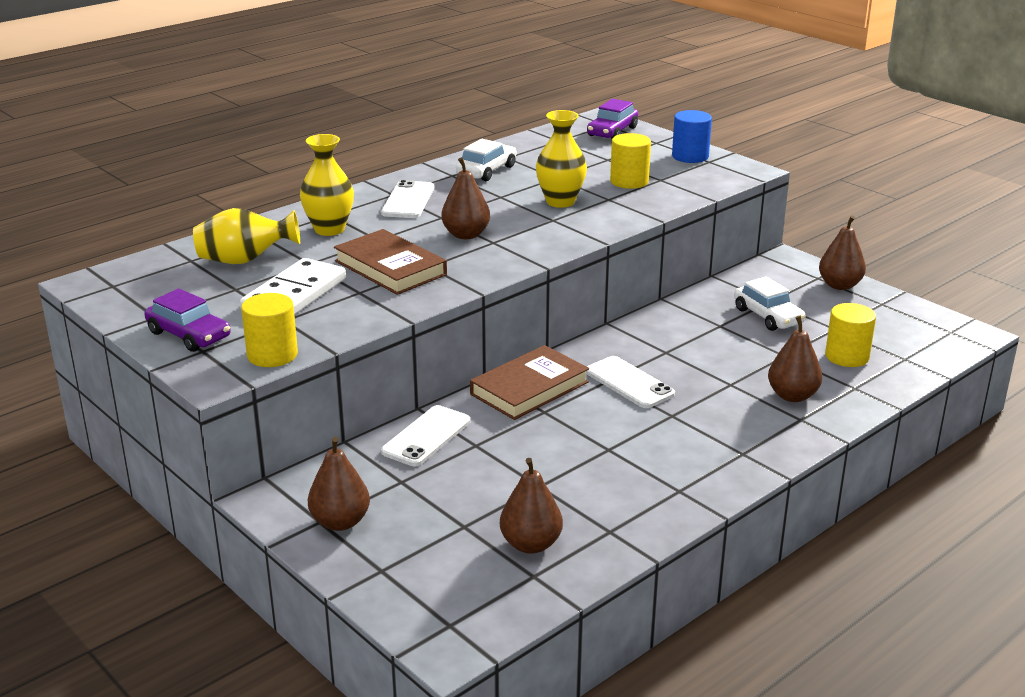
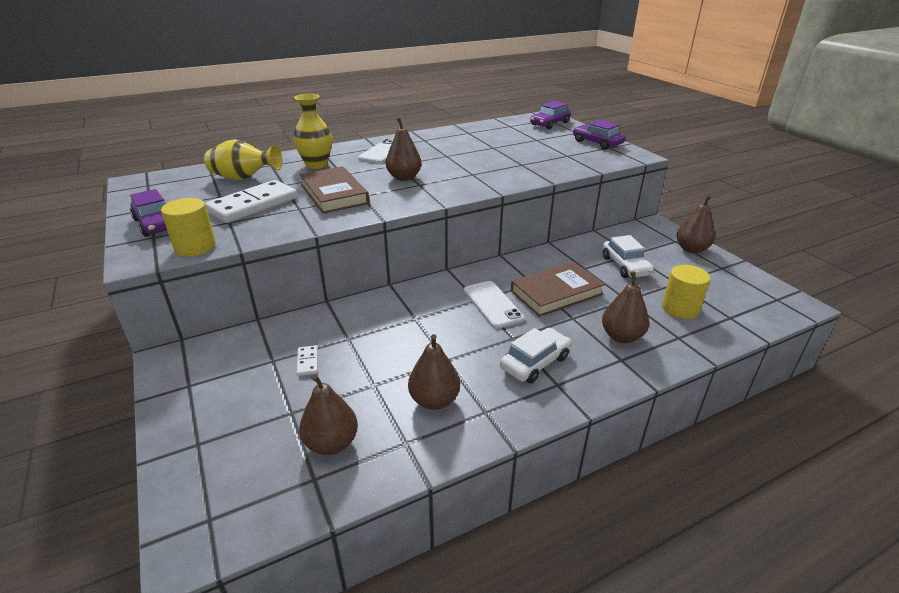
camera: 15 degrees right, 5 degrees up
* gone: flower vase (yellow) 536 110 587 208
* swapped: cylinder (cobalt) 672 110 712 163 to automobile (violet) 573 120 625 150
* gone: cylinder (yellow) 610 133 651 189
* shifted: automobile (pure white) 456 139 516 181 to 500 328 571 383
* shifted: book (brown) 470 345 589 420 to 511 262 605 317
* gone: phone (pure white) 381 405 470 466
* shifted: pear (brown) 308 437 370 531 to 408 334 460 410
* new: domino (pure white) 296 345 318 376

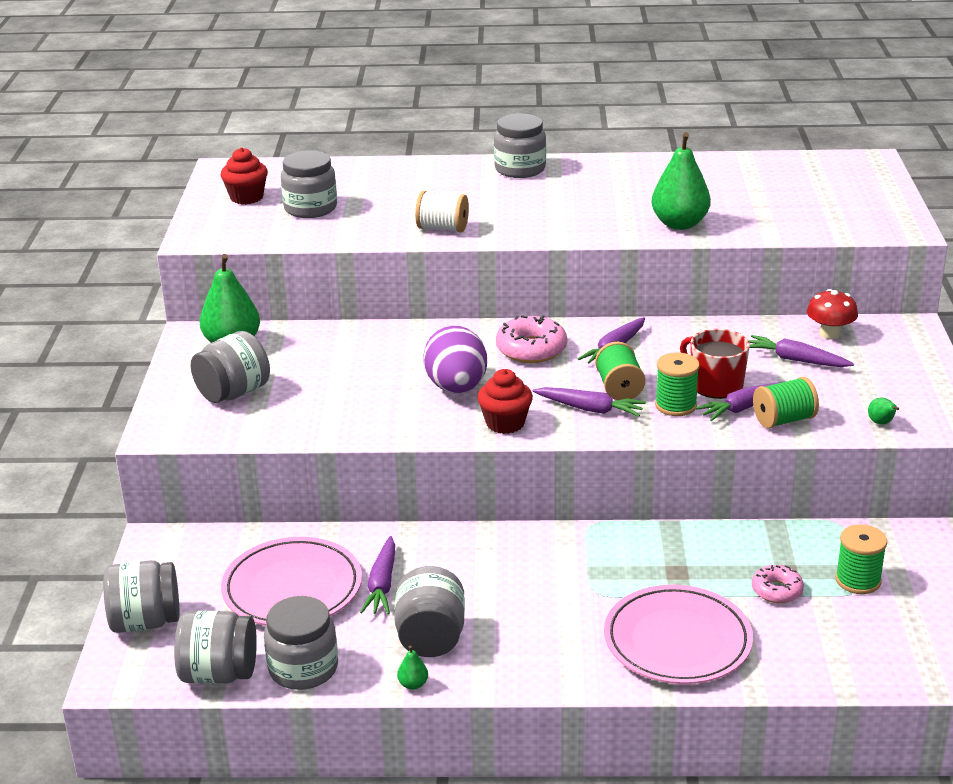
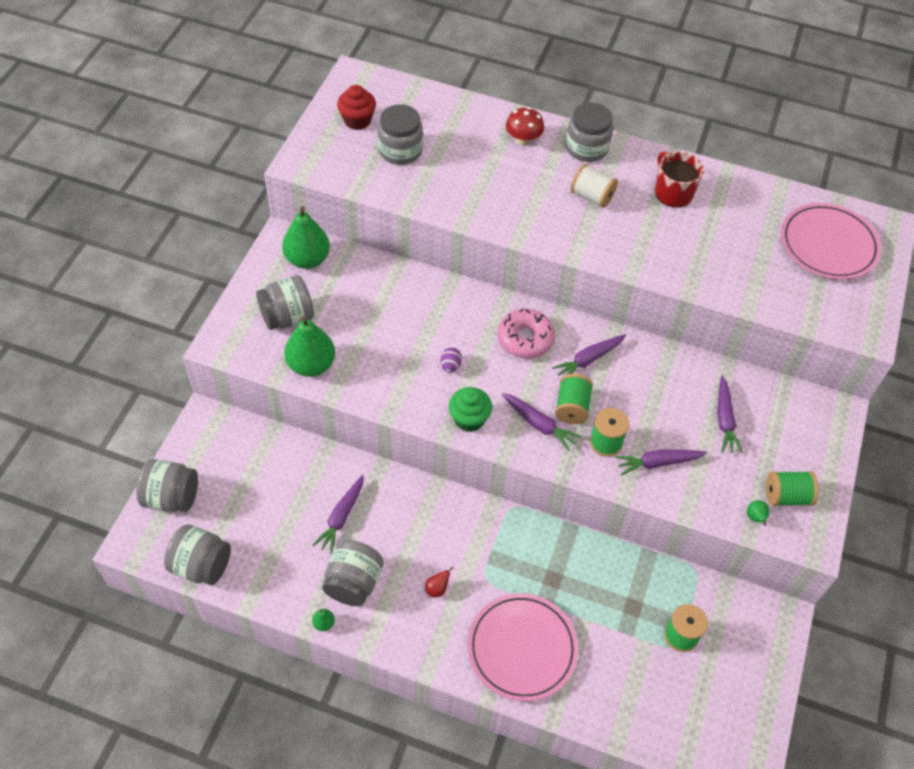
camera: 15 degrees right, 25 degrees up
* shifted: pear (leaf-green) 652 132 711 230 to 284 316 335 377
* shifted: spool (pure white) 415 191 469 233 to 570 164 618 208
* shifted: fungus (red) 807 289 858 339 to 506 107 544 146
* scaled: egg (violet) 423 326 487 393 = 441 347 462 373 x0.42
* shifted: coffee mug (red) 680 329 750 399 to 655 151 704 208
* rotated: root vegetable (violet) 748 335 854 367 = 717 376 743 453 135 degrees counterclockwise
* repainted: muffin (red) 477 369 533 434 to muffin (leaf-green) 449 387 492 432
* shifted: spool (leaf-green) 753 377 819 428 to 766 471 818 506
* shifted: flat dish (rosy) 221 537 362 626 to 781 203 881 280
* gone: doughnut (rosy) 752 565 804 603
* gone: preserve jar (ash-grey) 264 596 338 690
* new: pear (red) 425 566 454 597

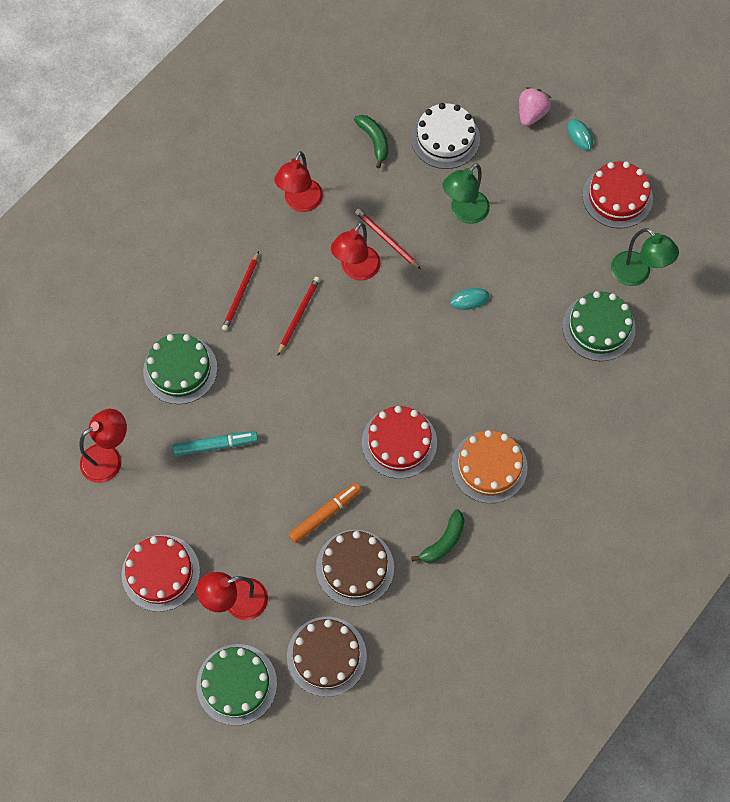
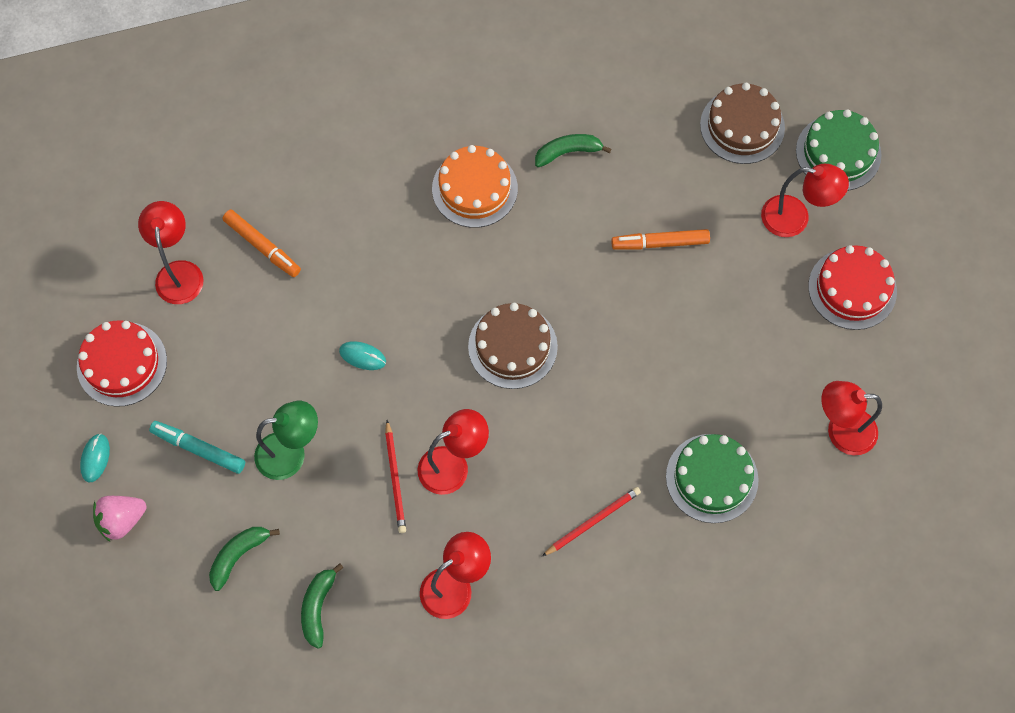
camera: 145 degrees left, 0 degrees up
* swapped: layer cake (pure white) 411 103 480 169 to toy banana (leaf-green) 209 527 280 591
* repainted: lamp (leaf-green) 611 228 679 286 to lamp (red) 138 201 204 304
* gone: pencil (red) 277 277 320 356
* swapped: layer cake (leaf-green) 562 291 636 361 to felt pen (orange) 223 210 301 277
* gone: layer cake (red) 362 406 437 479
* shifted: felt pen (turquoise) 173 431 258 456 to 149 421 245 474
* shifted: layer cake (brown) 316 530 394 606 to 468 303 558 389

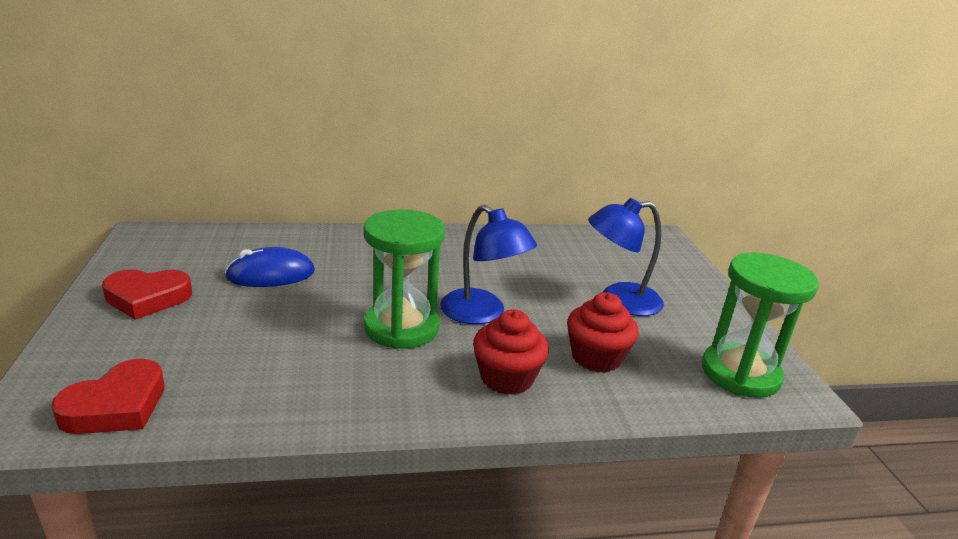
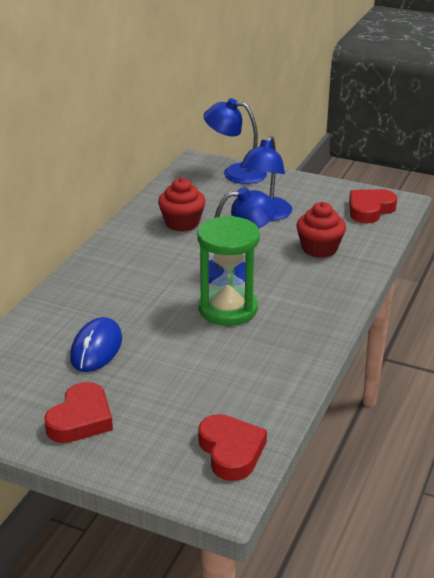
camera: 55 degrees left, 5 degrees up
* swapped: hourglass (leaf-green) 702 253 819 398 to heart shape (red) 349 189 397 223
* shifted: muffin (red) 473 309 549 395 to 158 178 206 232
* new: lamp (cobalt) 203 98 267 184

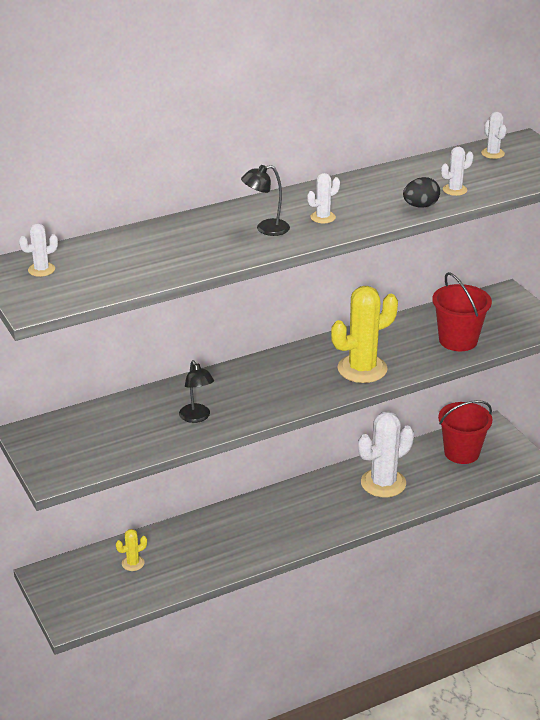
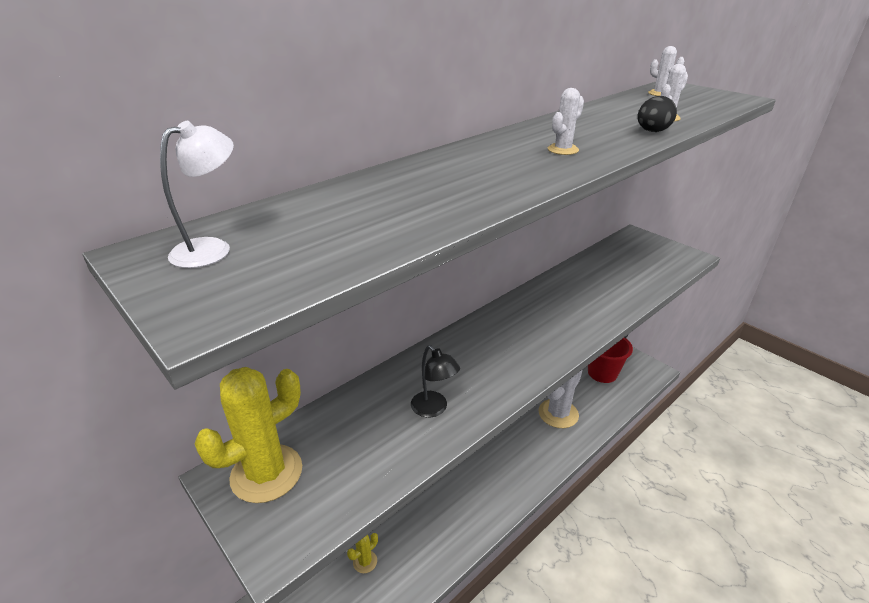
camera: 15 degrees left, 0 degrees up
* gone: lamp (jet-black) 241 165 290 236
* swapped: saguaro cactus (pure white) 19 223 58 277 to lamp (pure white) 160 121 234 268
* gone: bucket (red) 432 272 492 351
* shifted: saguaro cactus (yellow) 331 286 398 383 to 195 367 302 503

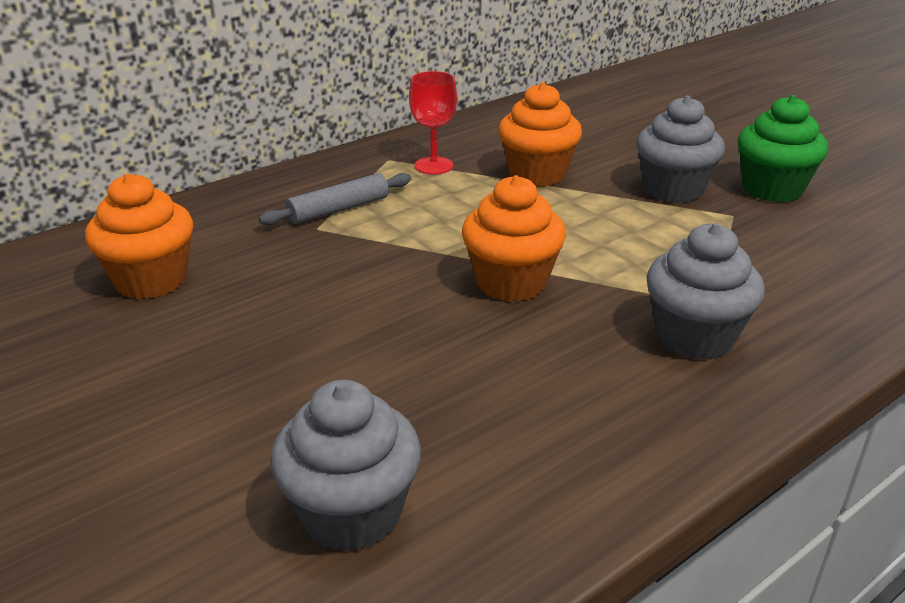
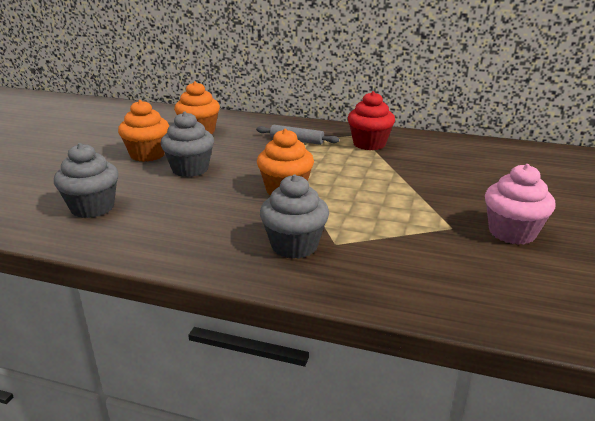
camera: 55 degrees right, 5 degrees down
* swapped: goblet (red) 409 71 457 175 to muffin (red) 348 91 395 150
* shifted: muffin (orange) 498 82 582 187 to 118 100 169 162
* repainted: muffin (leaf-green) 738 95 828 203 to muffin (rosy) 485 164 556 245
* shifted: muffin (ash-grey) 636 96 725 203 to 160 111 214 177

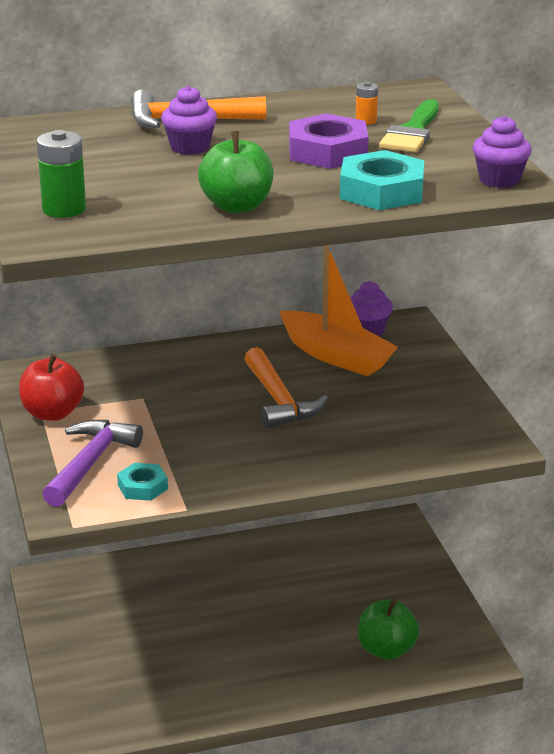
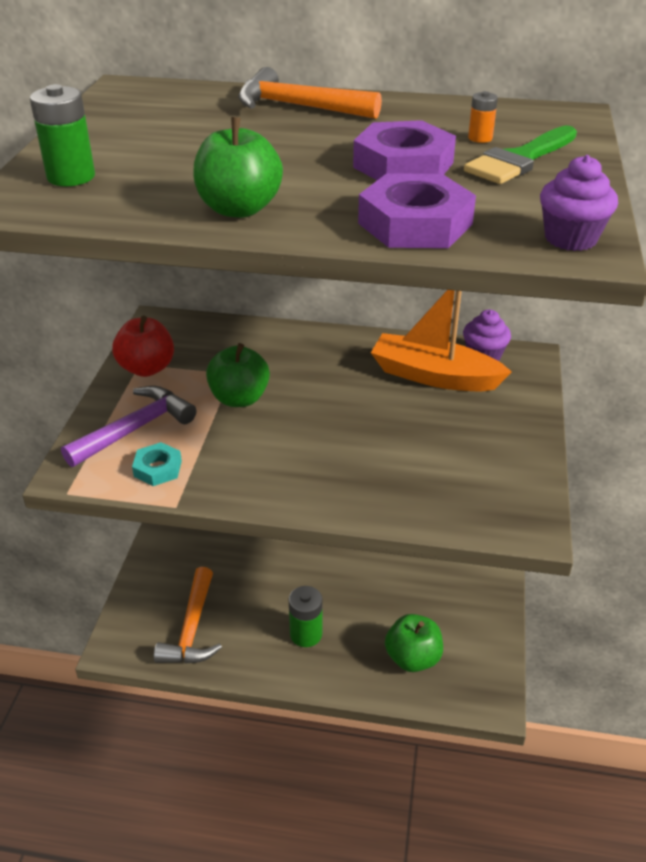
camera: 25 degrees right, 10 degrees up
* gone: muffin (violet) 161 86 217 155
* repainted: hex nut (turquoise) 340 150 424 210 to hex nut (violet) 358 173 476 248
* rotated: sailboat (orange) 280 245 398 376 = 371 290 512 391 135 degrees clockwise
* shifted: carpenter's hammer (orange) 244 347 328 428 to 154 567 222 664
* new: apple fruit (leaf-green) 206 343 270 407
* new: power cell (leaf-green) 289 586 322 647

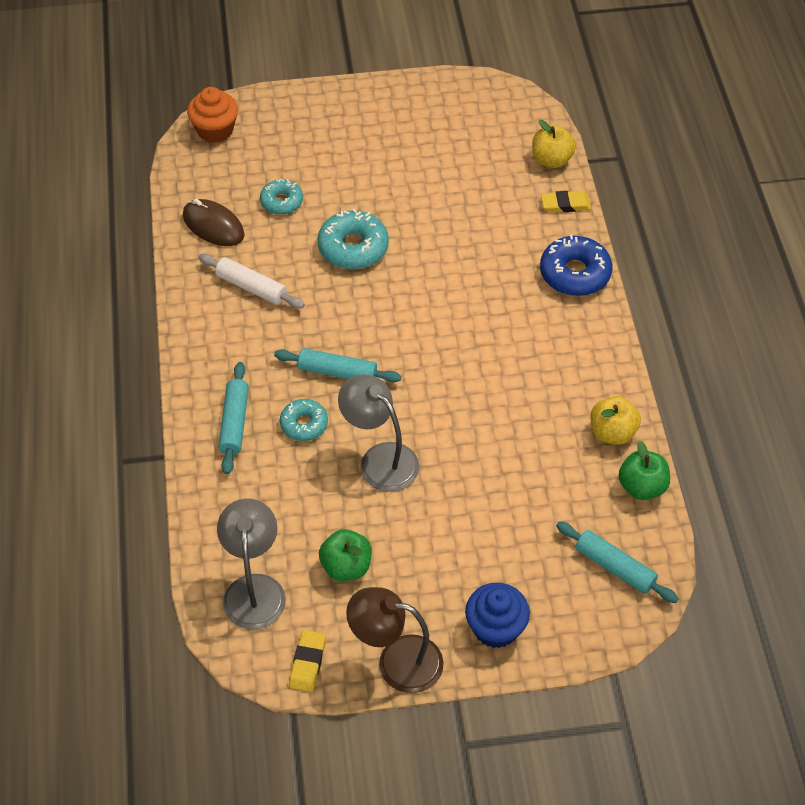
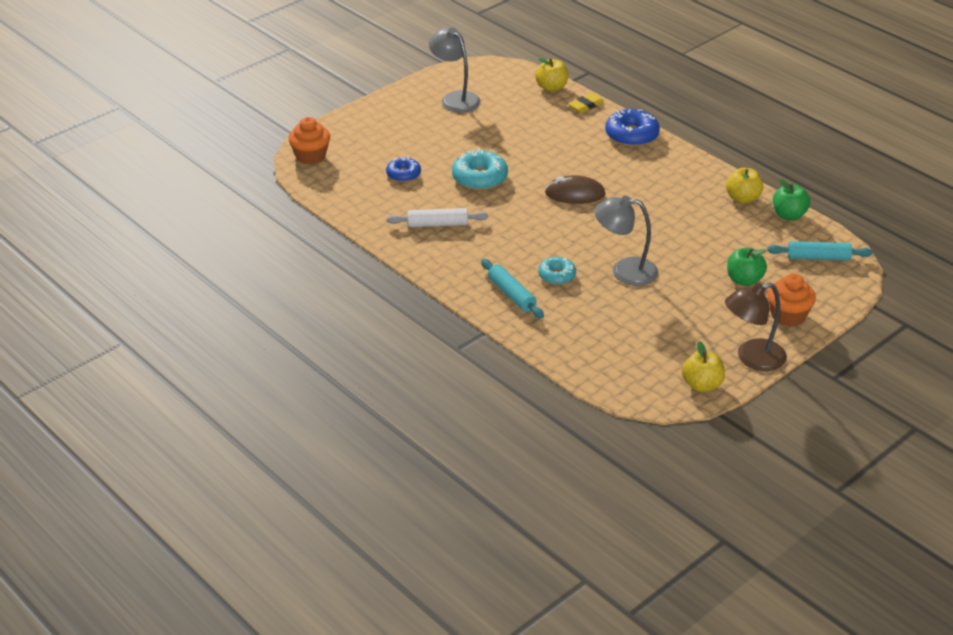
camera: 35 degrees left, 15 degrees down
* repainted: doughnut (turquoise) 260 179 303 215 to doughnut (cobalt) 386 157 421 182
* shifted: mouse (brown) 183 199 245 246 to 545 175 605 204
* gone: rolling pin (turquoise) 274 348 401 383
* shifted: lamp (ash-grey) 217 498 286 629 to 429 28 481 113
* shifted: apple fruit (leaf-green) 319 529 372 581 to 727 248 767 286
* repainted: muffin (cobalt) 465 583 530 648 to muffin (orange) 767 273 816 327
* swapped: pencil eraser (yellow) 289 630 326 692 to apple fruit (yellow) 682 341 725 392

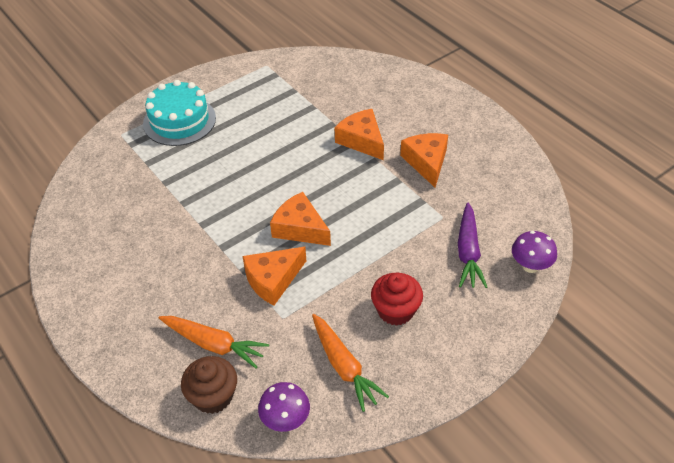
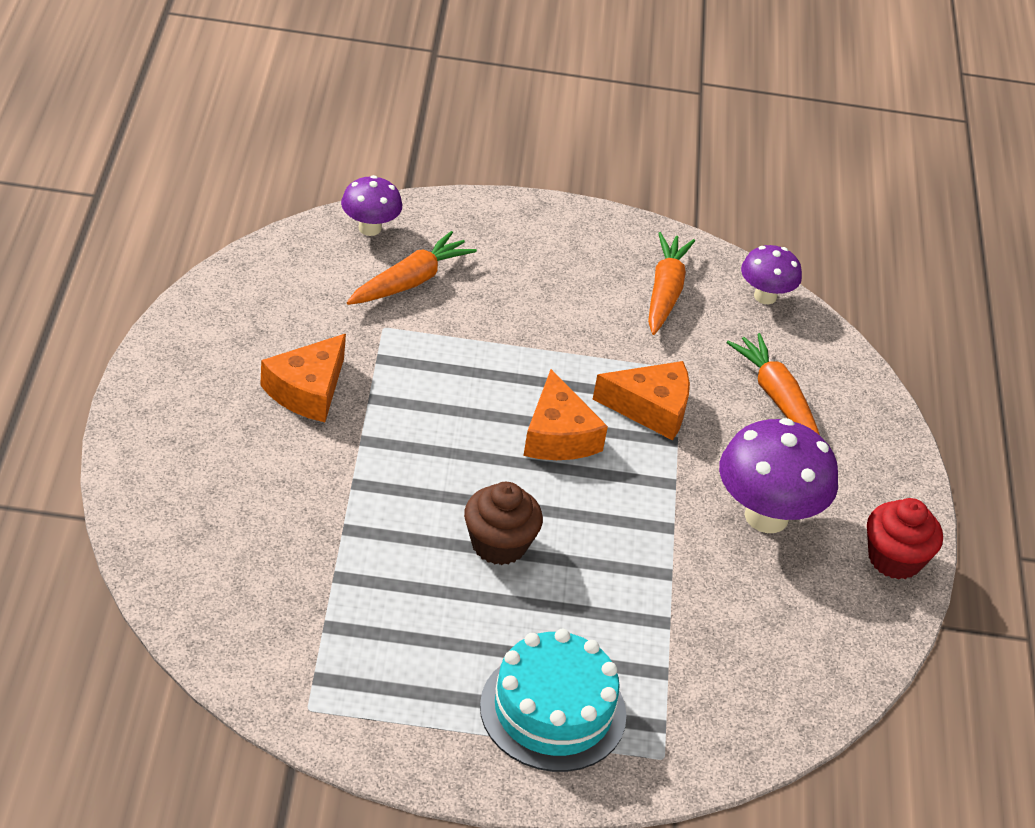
camera: 145 degrees left, 5 degrees down
* gone: cheese wedge (orange) 335 109 384 160
* repainted: root vegetable (violet) 458 202 487 288 to root vegetable (orange) 347 231 477 305
* shifted: muffin (red) 371 273 423 326 to 867 498 943 579
* shifted: muffin (brown) 181 356 237 414 to 464 482 543 565
* new: fungus (violet) 719 418 838 533

